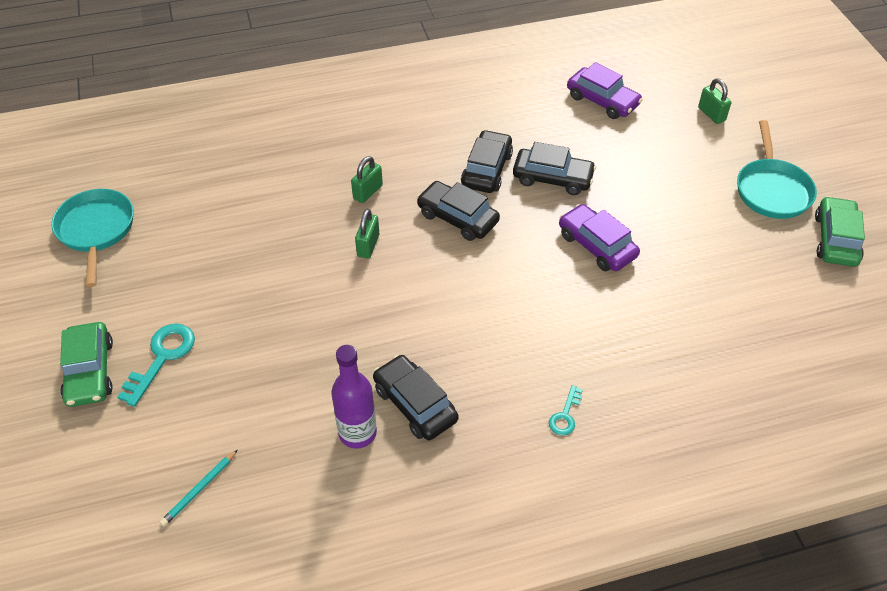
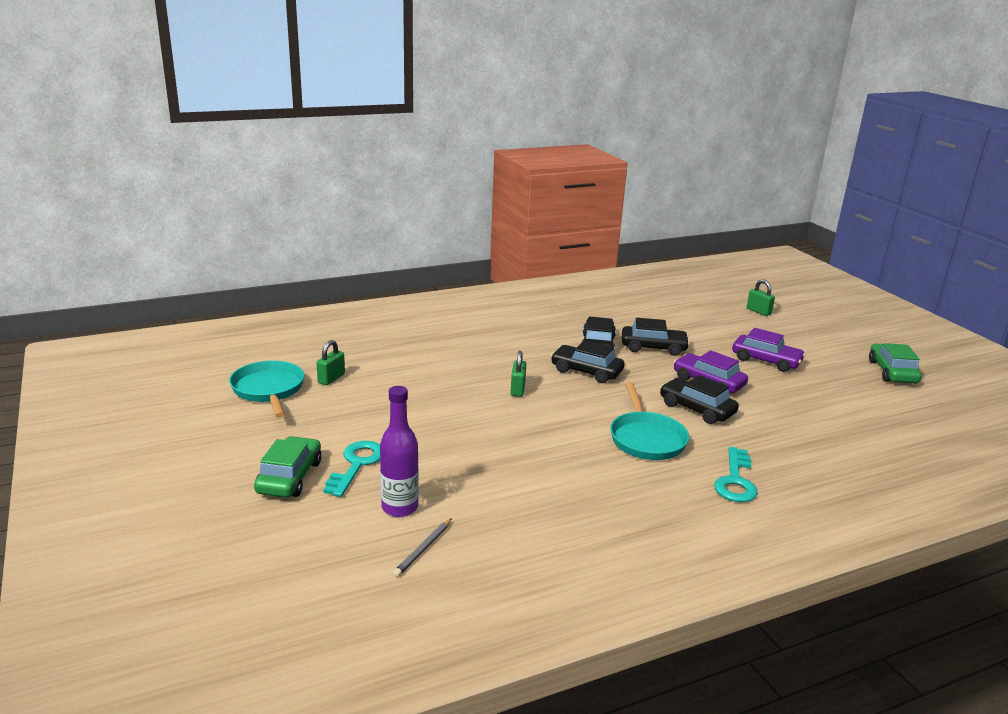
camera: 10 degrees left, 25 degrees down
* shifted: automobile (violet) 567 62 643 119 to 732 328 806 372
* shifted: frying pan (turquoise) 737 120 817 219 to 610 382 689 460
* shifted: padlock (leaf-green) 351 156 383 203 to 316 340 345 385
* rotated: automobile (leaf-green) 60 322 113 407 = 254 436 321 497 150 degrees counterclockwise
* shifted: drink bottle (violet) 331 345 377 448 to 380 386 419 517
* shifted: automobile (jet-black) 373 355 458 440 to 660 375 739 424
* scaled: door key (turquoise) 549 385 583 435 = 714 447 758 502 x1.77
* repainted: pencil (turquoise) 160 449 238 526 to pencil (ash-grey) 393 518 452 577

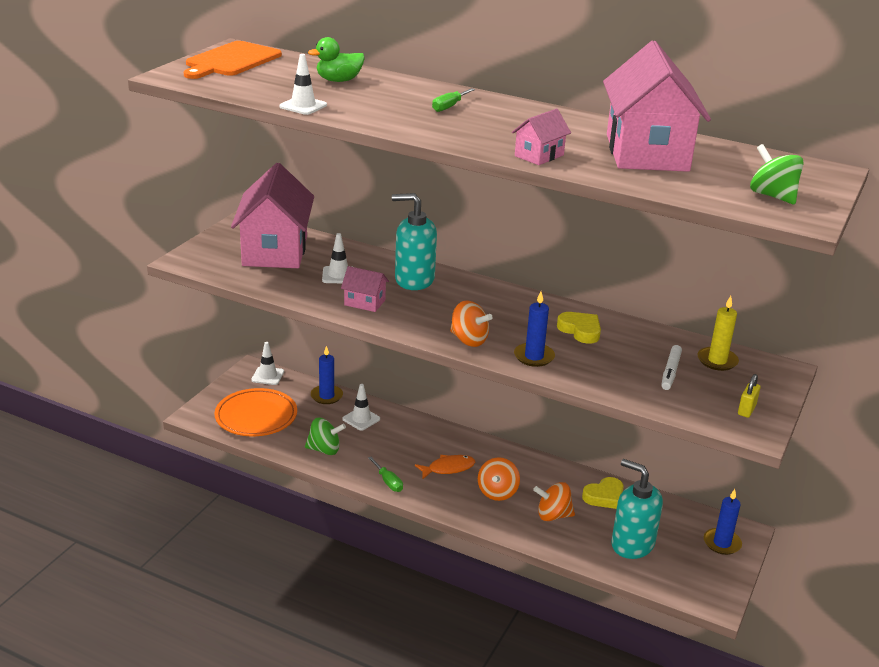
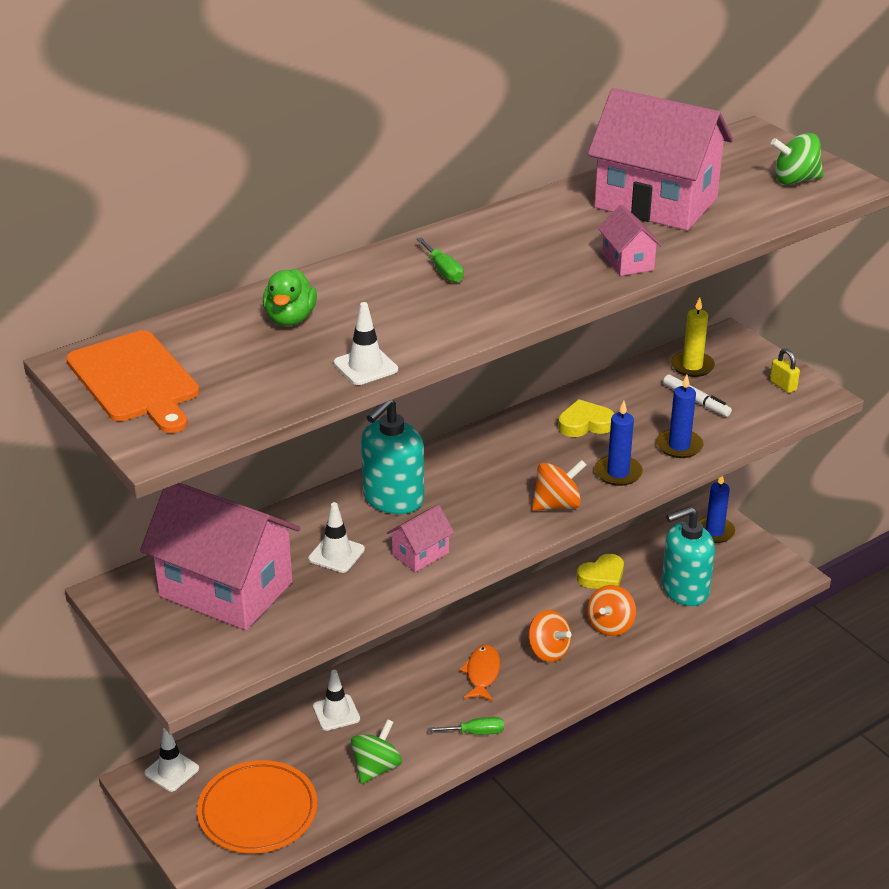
camera: 60 degrees left, 5 degrees up
* shifted: pillar candle (cobalt) 311 346 343 404 to 656 375 703 458
* rotated: heart shape (yellow) 582 477 624 509 = 577 554 624 589 60 degrees clockwise

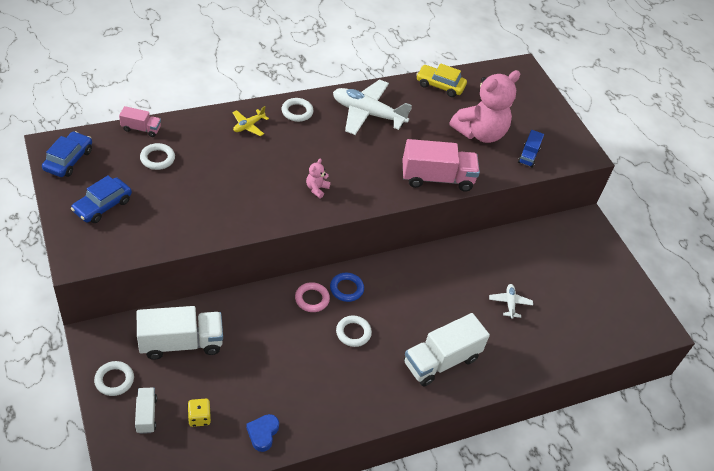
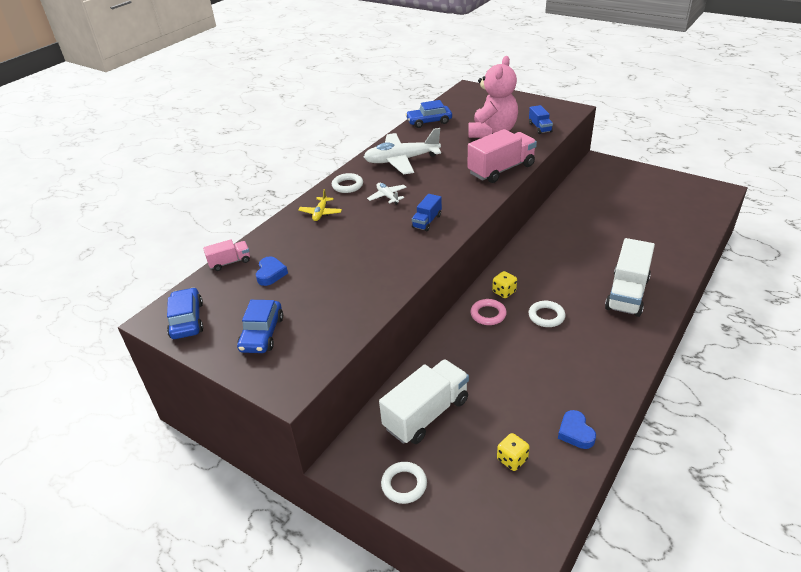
camera: 25 degrees left, 10 degrees down
* repainted: automobile (yellow) 416 63 467 97 to automobile (cobalt) 406 100 452 128
* swapped: hoop (pure white) 140 143 175 170 to heart shape (cobalt) 256 256 288 286
* swapped: stuffed bear (rosy) 306 159 331 198 to lorry (cobalt) 412 194 442 231
* swapped: hoop (cobalt) 330 273 364 302 to die (yellow) 492 271 517 298
* shifted: plane (pure white) 489 284 533 319 to 367 183 407 205
* gone: lorry (pure white) 135 388 157 434

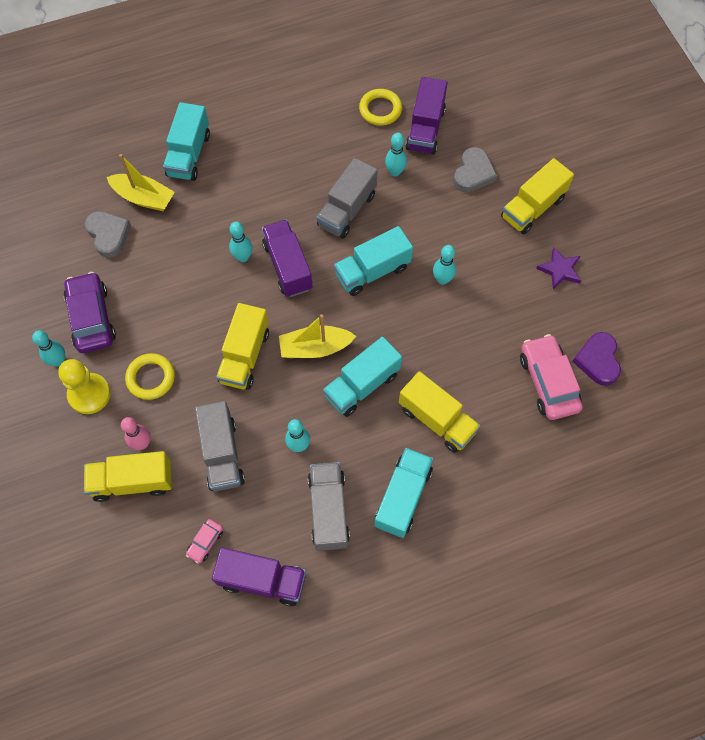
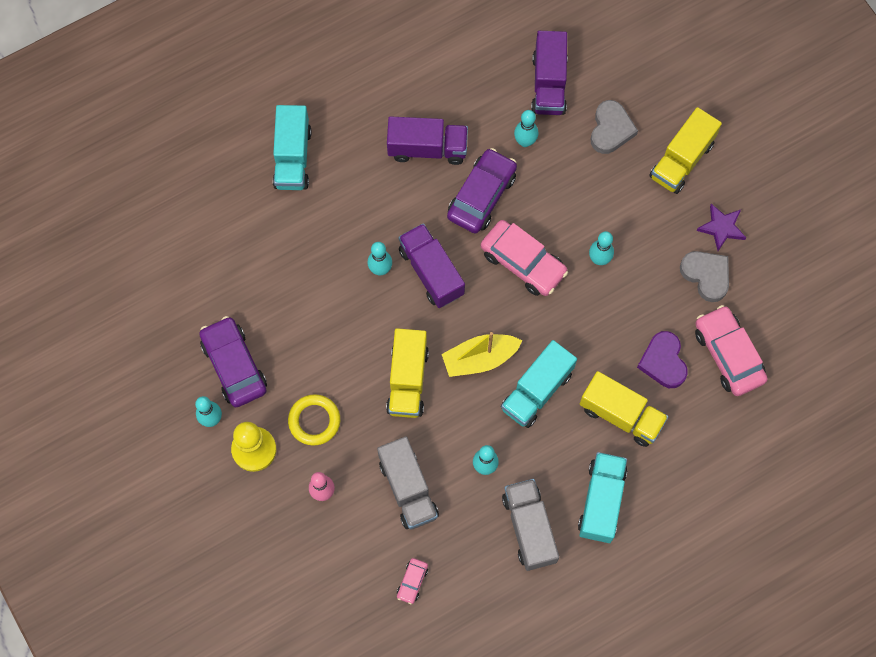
camera: 10 degrees left, 5 degrees up
* gone: hoop (yellow) 359 89 402 126
* gone: sailboat (yellow) 107 154 175 211
* swapped: lorry (ash-grey) 317 158 378 239 to automobile (violet) 447 148 517 234
* shifted: heart shape (ash-grey) 85 211 131 258 to 680 251 729 302
* swapped: lorry (turquoise) 334 226 413 296 to automobile (rosy) 481 220 568 296
* shifted: heart shape (violet) 572 332 621 386 to 637 331 688 388
* gone: lorry (yellow) 84 451 172 502
* shifted: lorry (violet) 212 547 306 607 to 387 116 468 165

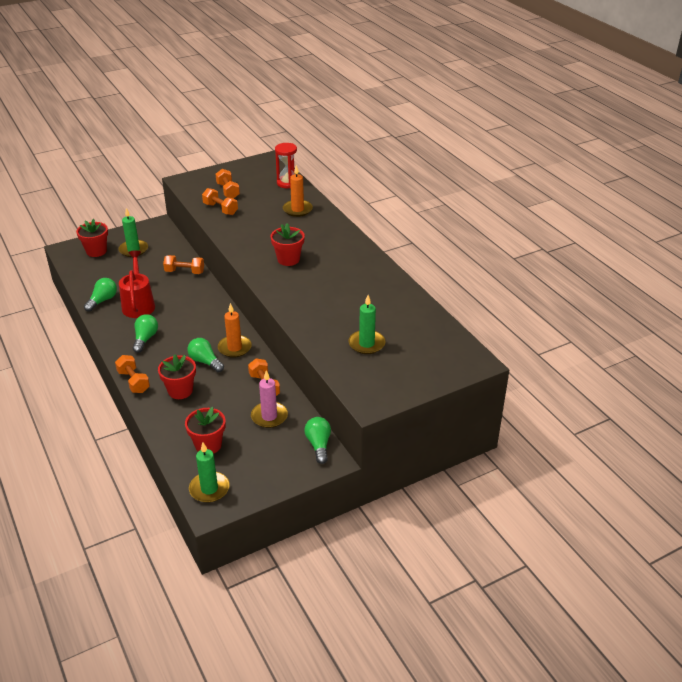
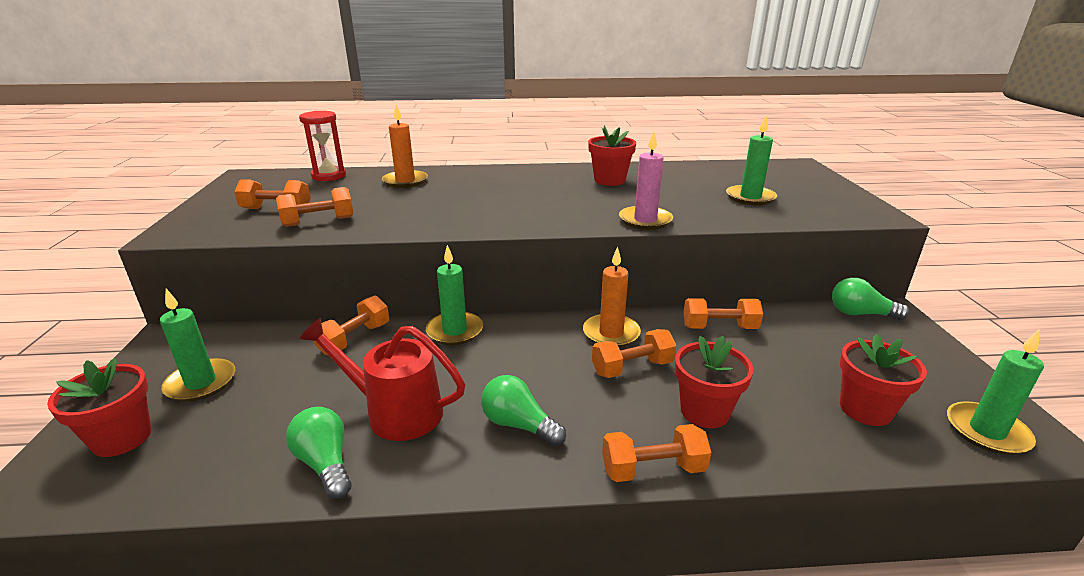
camera: 65 degrees left, 10 degrees down
* shifted: plant pot (red) 270 223 305 266 to 588 126 636 186
* swapped: lightbulb (leaf-green) 187 338 224 372 to dumbbell (orange) 592 329 677 378
* shifted: pillar candle (rosy) 251 370 288 428 to 619 131 673 230
* new: pillar candle (leaf-green) 426 245 483 345

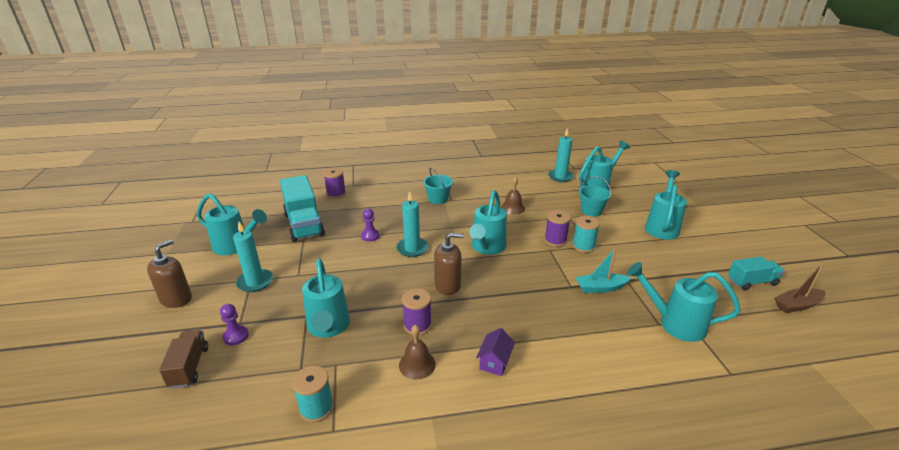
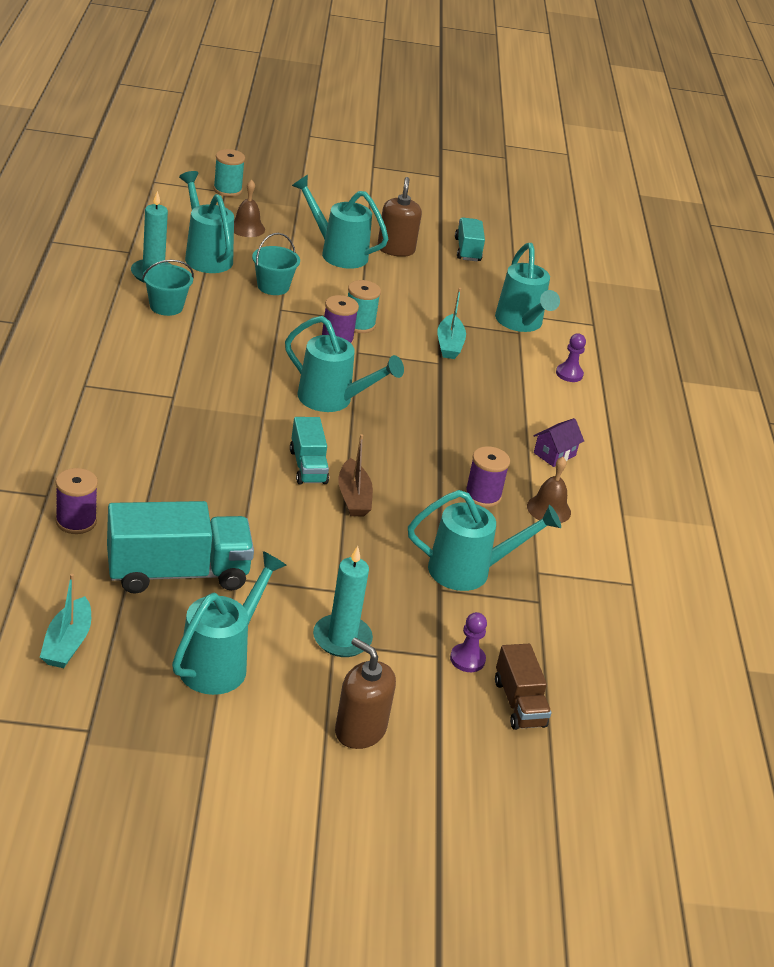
camera: 85 degrees left, 5 degrees up
* shifted: bucket (turquoise) 423 168 453 204 to 142 260 194 316
* shifted: hand bell (brown) 501 176 525 215 to 234 180 265 237
* swapped: pillar candle (turquoise) 396 191 428 257 to lorry (turquoise) 290 417 329 485
* shifted: chess pawn (violet) 361 209 380 242 to 556 334 586 382
* shifted: soap pump (brown) 434 233 464 295 to 377 177 422 257
* rotated: watering can (turquoise) 627 262 741 342 = 495 243 560 332 45 degrees counterclockwise
* shifted: sailboat (brown) 774 264 825 313 to 338 434 373 516
* rotated: cottage (violet) 476 328 515 376 = 533 418 584 467 75 degrees counterclockwise
* rotated: lorry (brown) 159 330 208 388 = 495 644 551 730 105 degrees counterclockwise
* shifted: spool (turquoise) 292 365 334 423 to 213 149 245 197
* new: sailboat (turquoise) 40 574 91 668

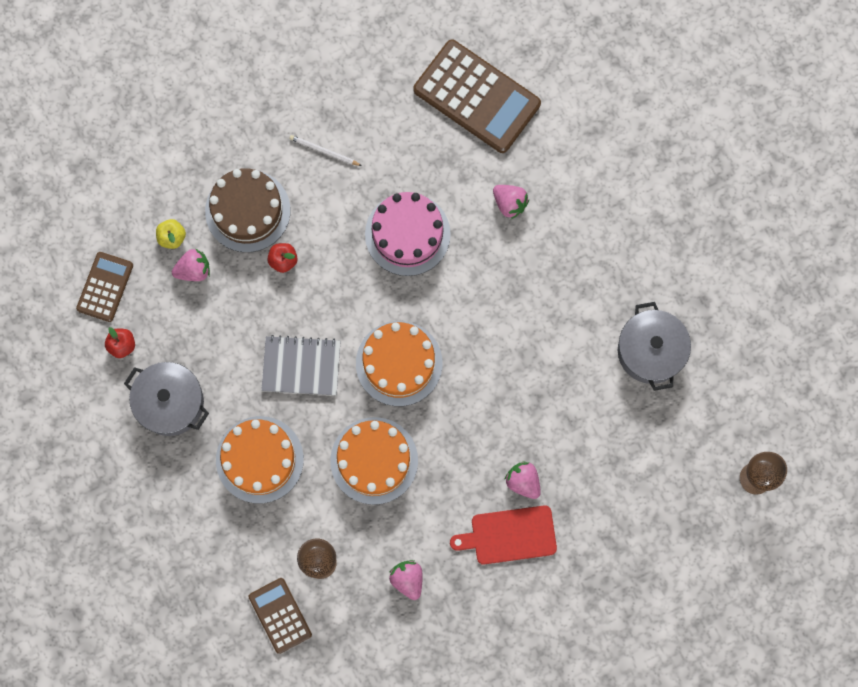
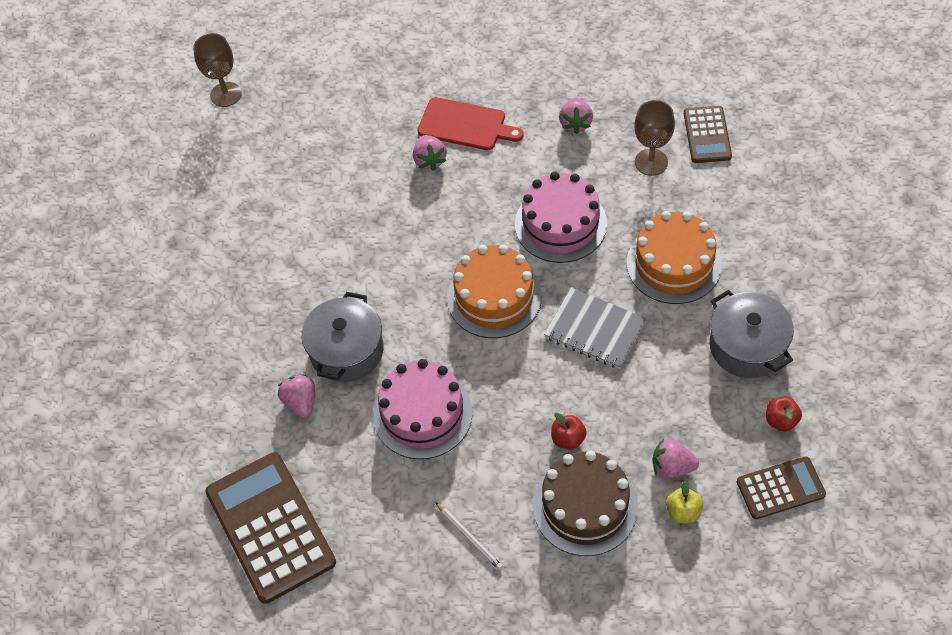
camera: 150 degrees left, 20 degrees down
* rotated: pocket calculator (brown) 76 252 133 322 = 737 457 826 519 150 degrees counterclockwise
* shifted: cooking pot (ash-grey) 618 302 691 391 to 302 292 384 382
* repainted: layer cake (orange) 330 417 418 505 to layer cake (rosy) 515 172 607 263

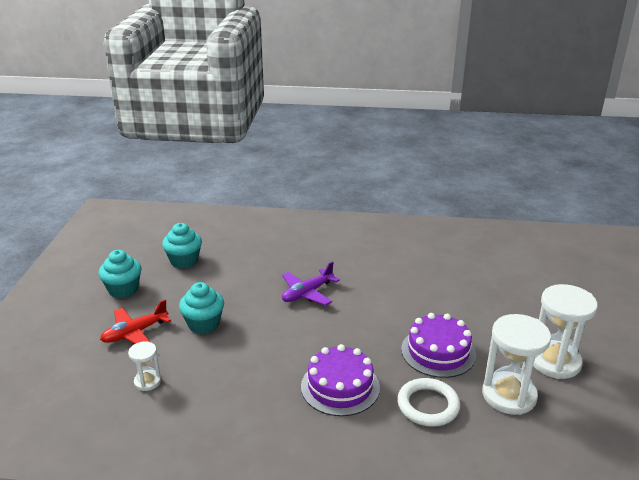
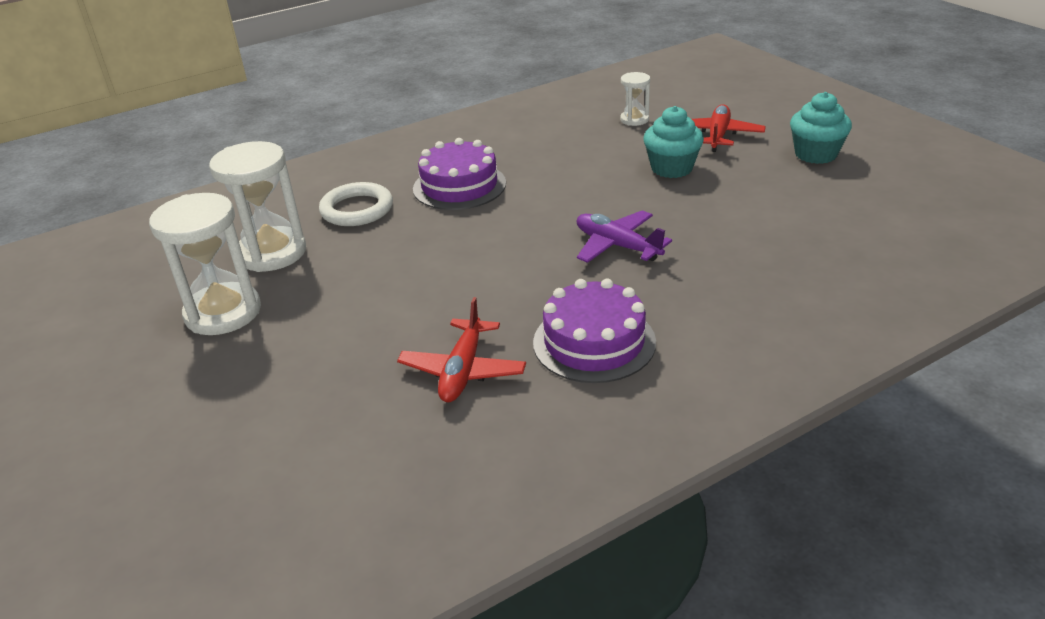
camera: 145 degrees right, 5 degrees up
* gone: muffin (turquoise) 162 223 202 269
* rotated: plane (violet) 282 261 340 306 = 577 210 672 263 60 degrees counterclockwise
* shifted: layer cake (violet) 401 313 476 378 to 533 279 656 383
* new: plane (red) 397 297 526 402

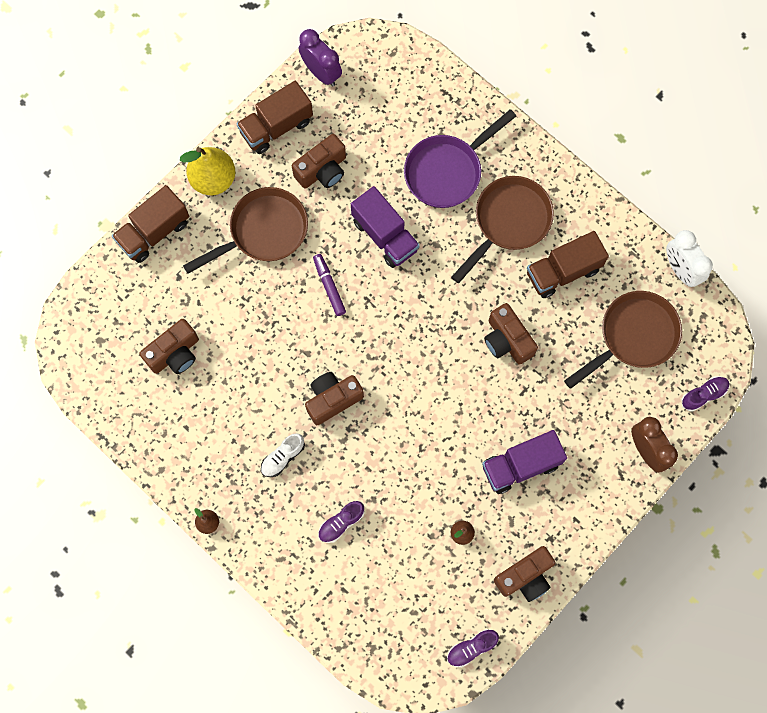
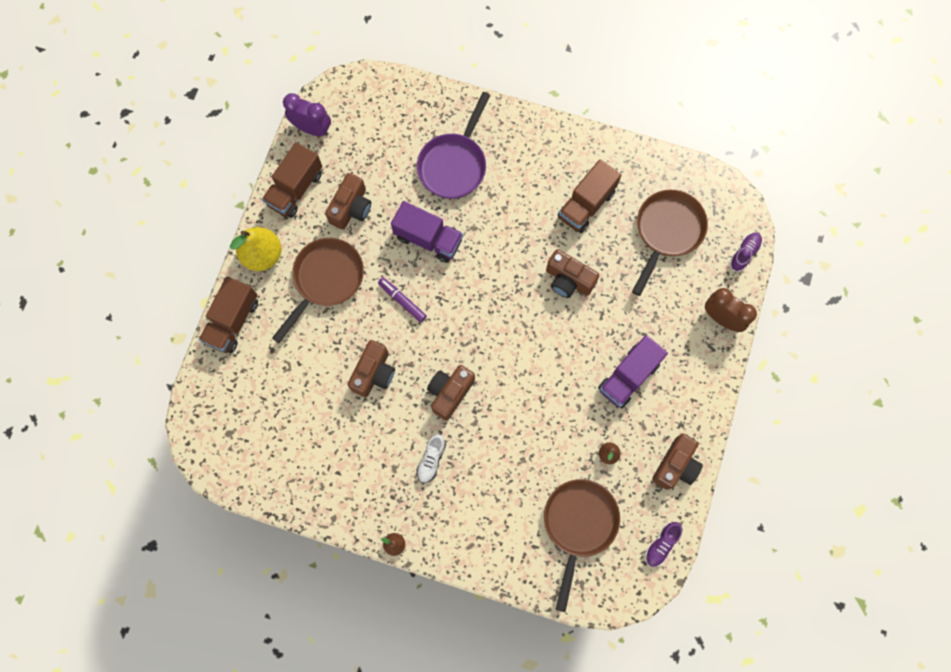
camera: 25 degrees left, 0 degrees up
* shifted: frying pan (brown) 451 176 554 283 to 544 479 620 612
* gone: bedside clock (pure white) 666 230 713 287
* shifted: compact camera (brown) 139 319 199 374 to 348 340 395 397
* gone: sneaker (violet) 318 501 365 543

